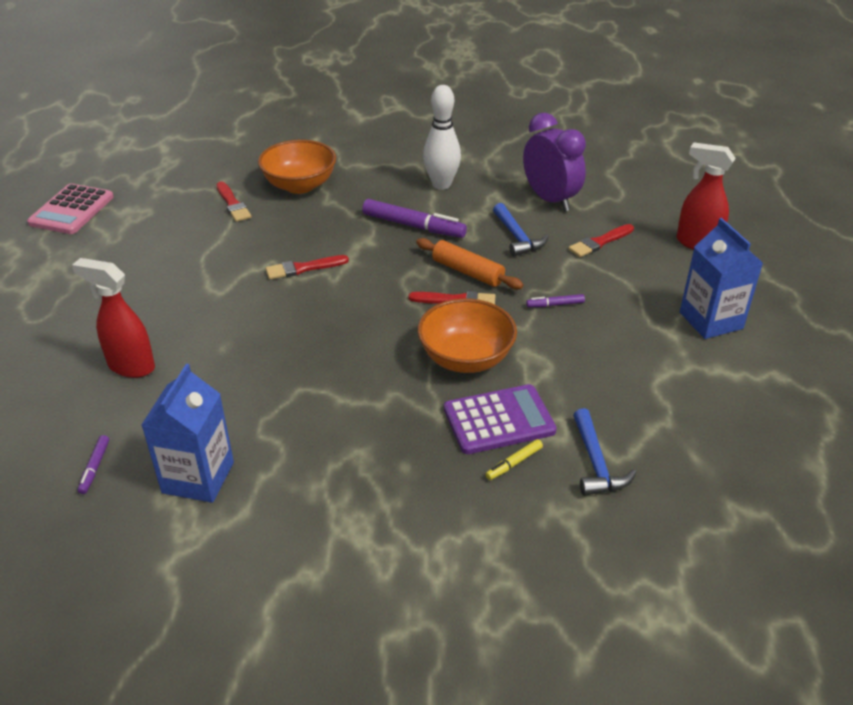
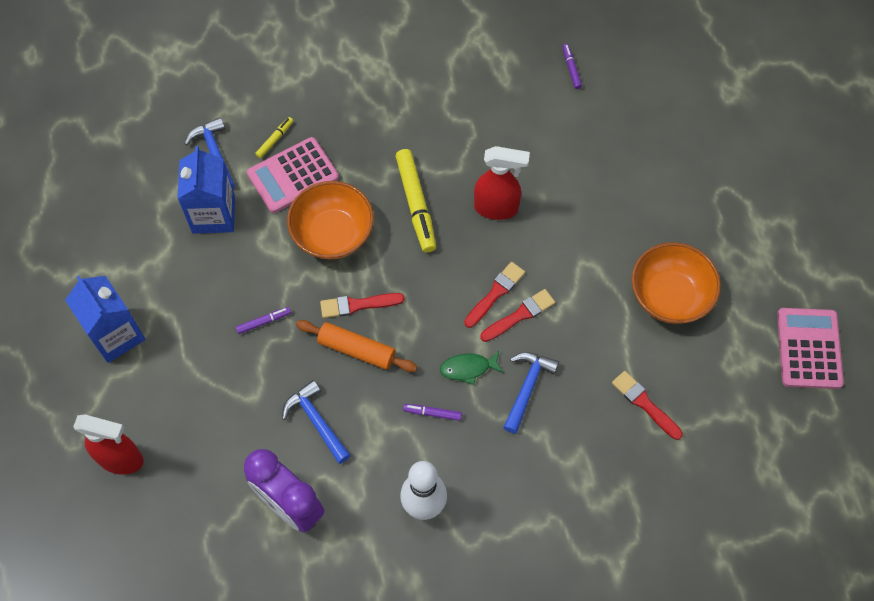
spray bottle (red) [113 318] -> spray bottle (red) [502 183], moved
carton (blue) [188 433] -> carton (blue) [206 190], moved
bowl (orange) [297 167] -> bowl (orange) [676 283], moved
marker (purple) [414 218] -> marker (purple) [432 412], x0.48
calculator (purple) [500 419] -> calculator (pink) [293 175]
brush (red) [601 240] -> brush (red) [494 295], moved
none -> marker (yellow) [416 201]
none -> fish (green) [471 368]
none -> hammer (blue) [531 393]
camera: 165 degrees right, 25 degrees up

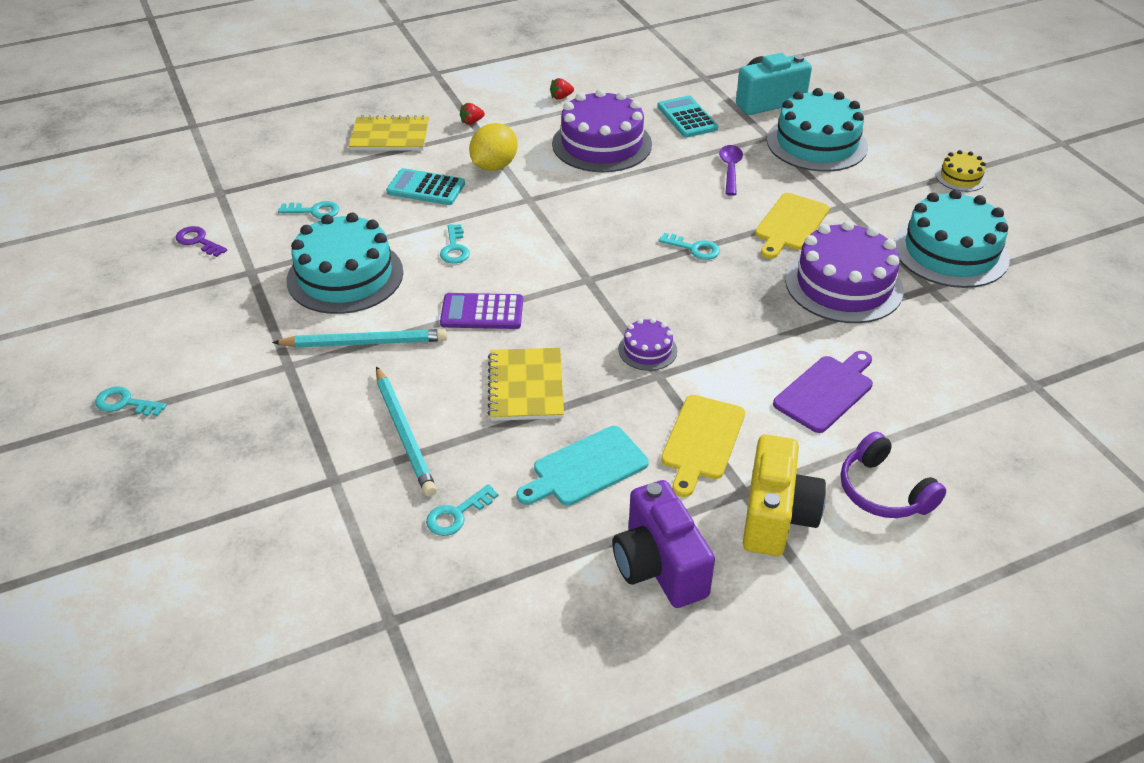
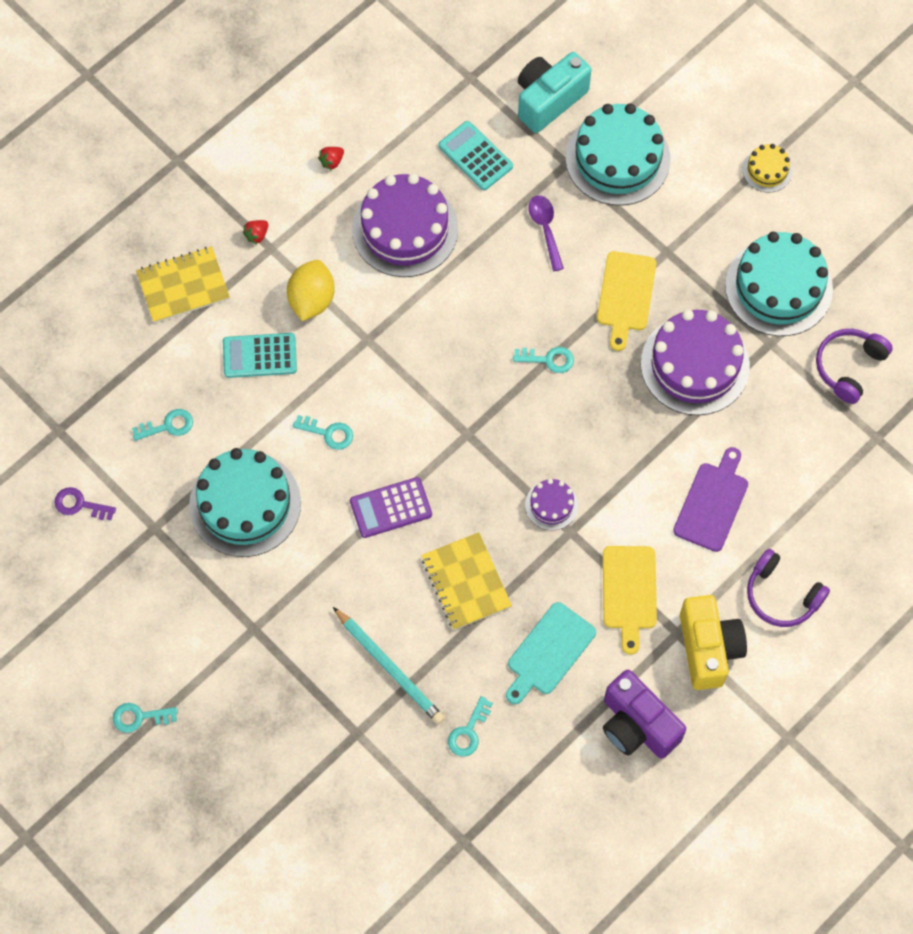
pencil (turquoise) [360 338] -> none
key (turquoise) [455 244] -> key (turquoise) [323 432], 45 degrees counterclockwise
none -> headphones (purple) [854 366]
camera: 20 degrees left, 25 degrees up

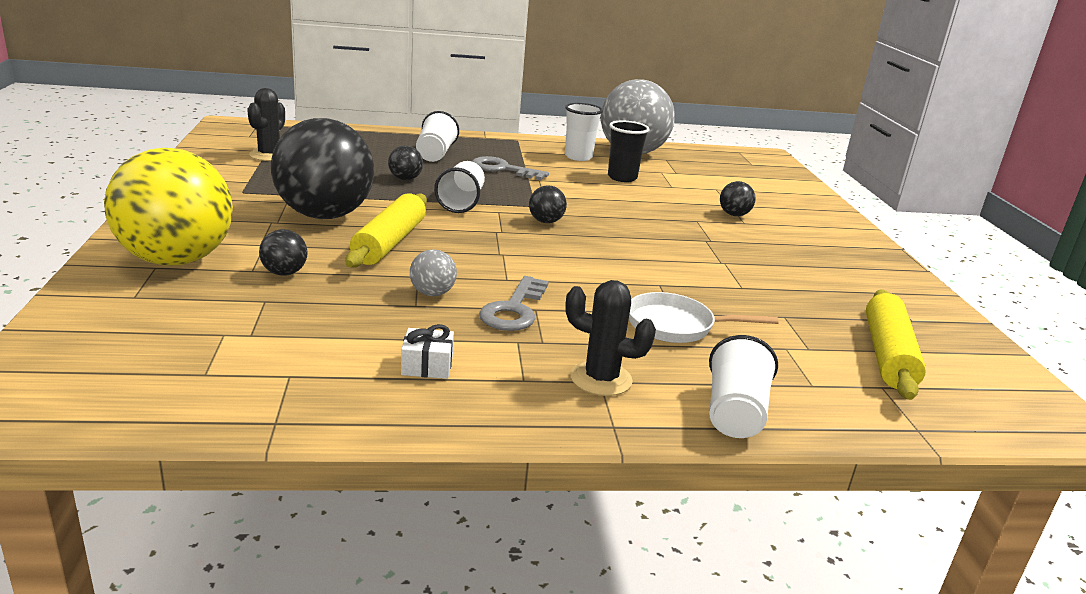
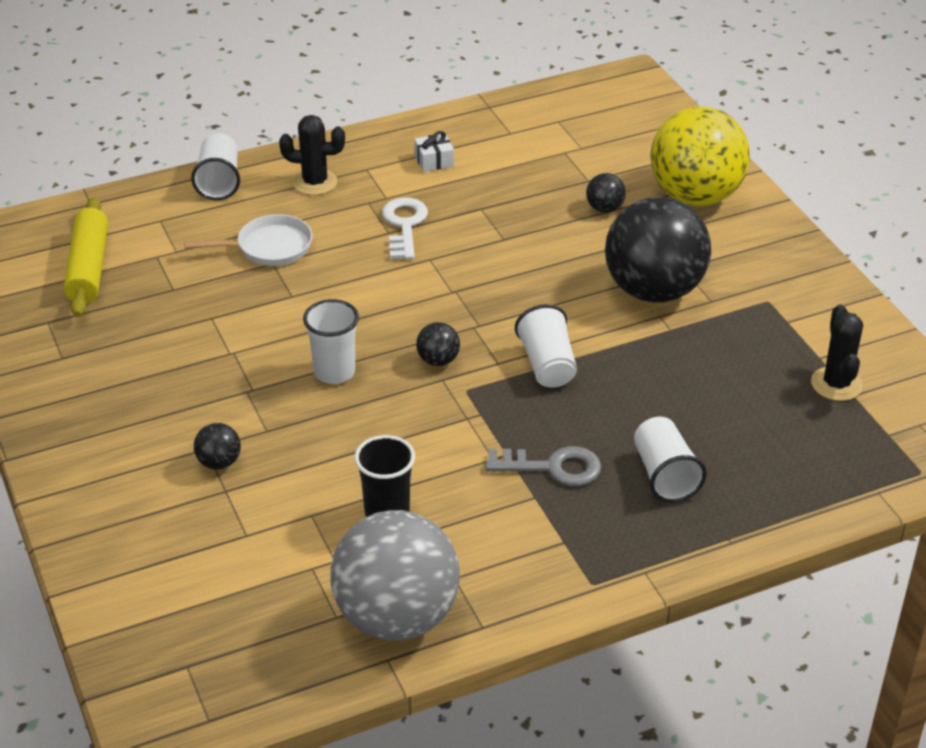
rolling pin (yellow) [386 230] -> none
ball (black) [405 162] -> none
ball (grey) [433 272] -> none
key (grey) [514 303] -> key (white) [405 228]
cup (white) [584 132] -> cup (white) [331 341], moved
camera: 165 degrees right, 15 degrees up

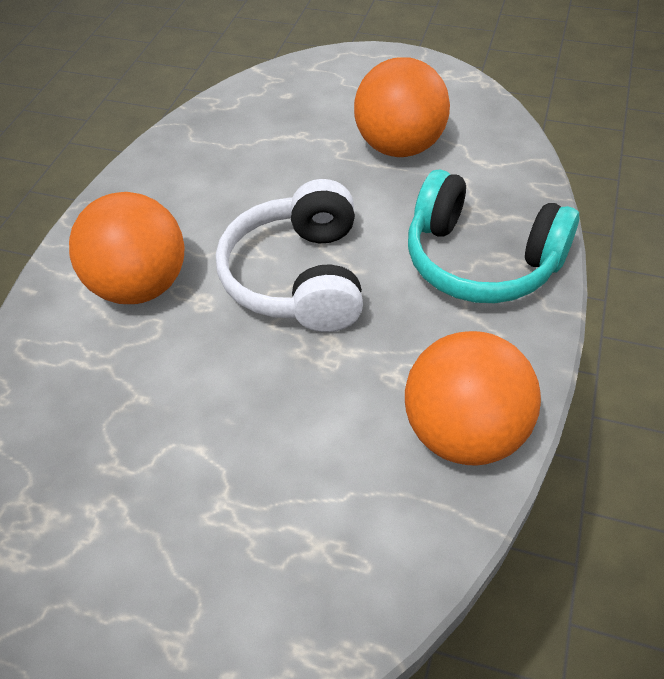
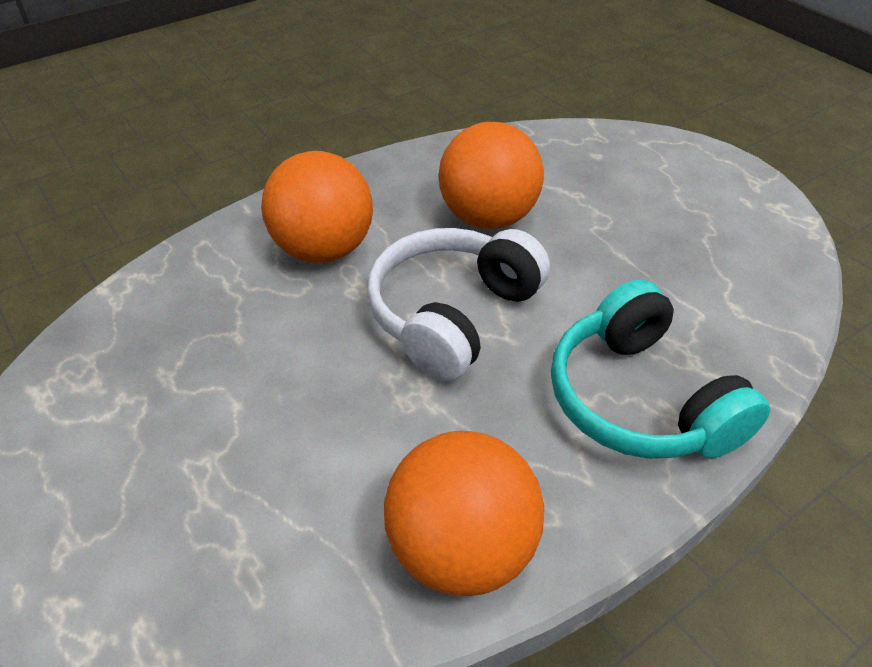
ball (orange) [402 107] -> ball (orange) [491 175], moved
camera: 35 degrees right, 5 degrees down

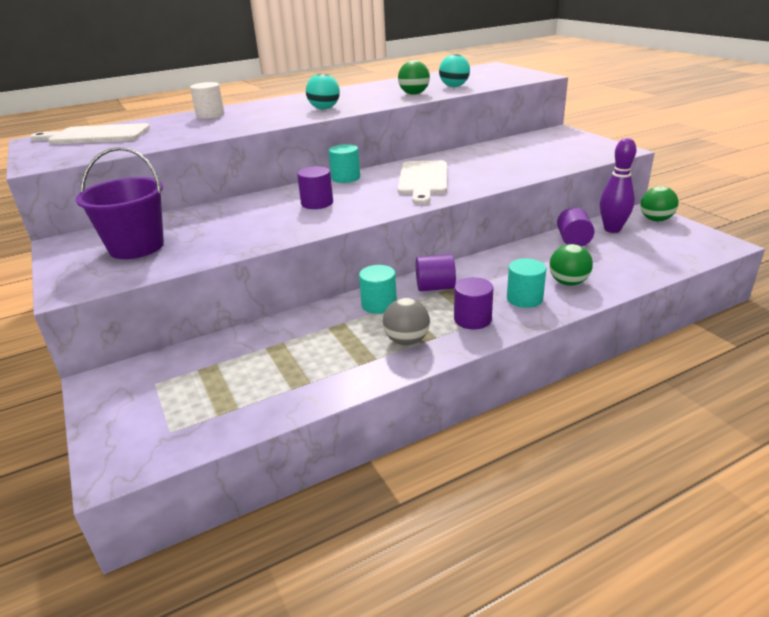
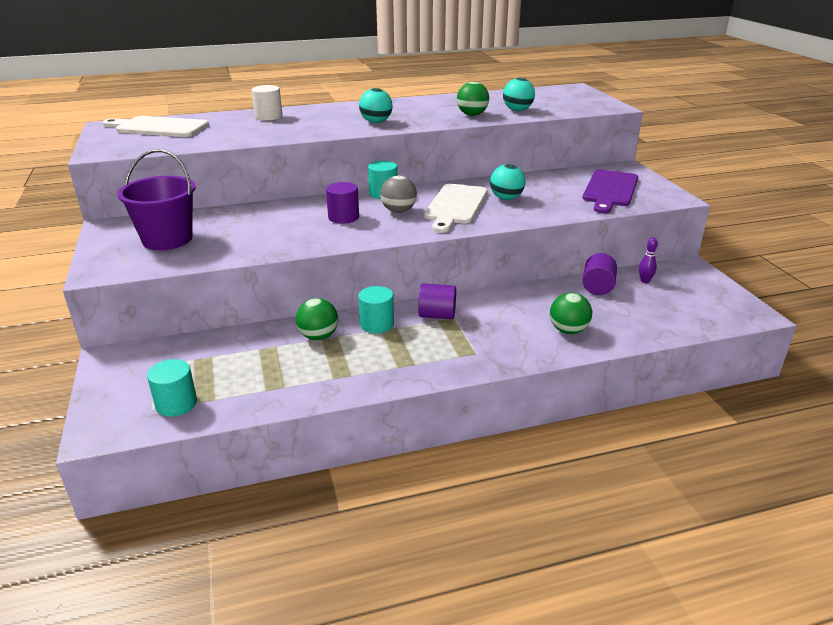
ball (grey) [406 321] -> ball (grey) [398 194], moved
cylinder (purple) [474 303] -> none
cylinder (turquoise) [526 283] -> cylinder (turquoise) [172 388], moved
bowling pin (purple) [618 185] -> bowling pin (purple) [648 260], x0.50
ball (green) [659 203] -> ball (green) [317 319], moved
none -> ball (turquoise) [508 182]
none -> cutting board (purple) [610 191]
camera: 10 degrees right, 0 degrees up

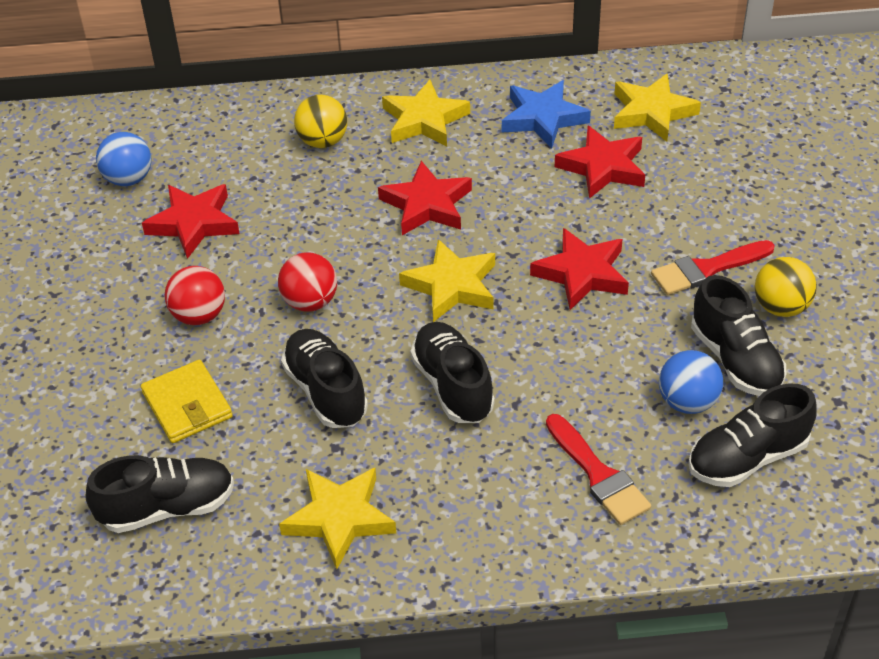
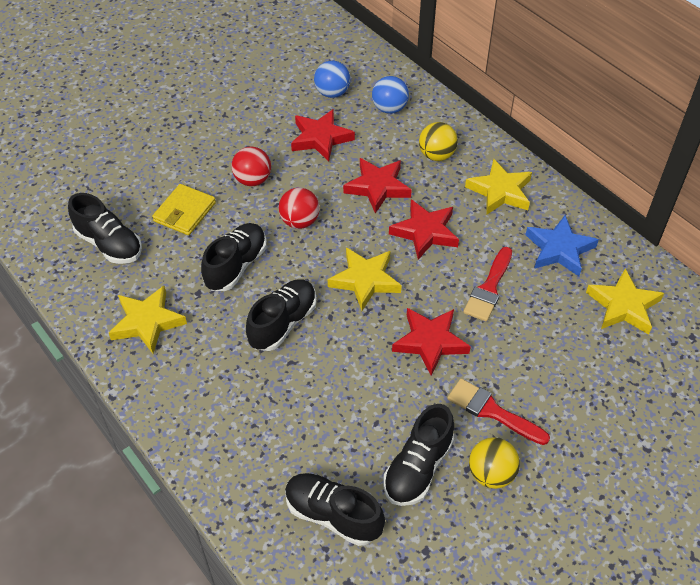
brush (red) [598 469] -> brush (red) [487 284], moved
star (red) [600 162] -> star (red) [377 185], moved
ball (blue) [691 382] -> ball (blue) [390 95], moved
camera: 55 degrees right, 5 degrees up

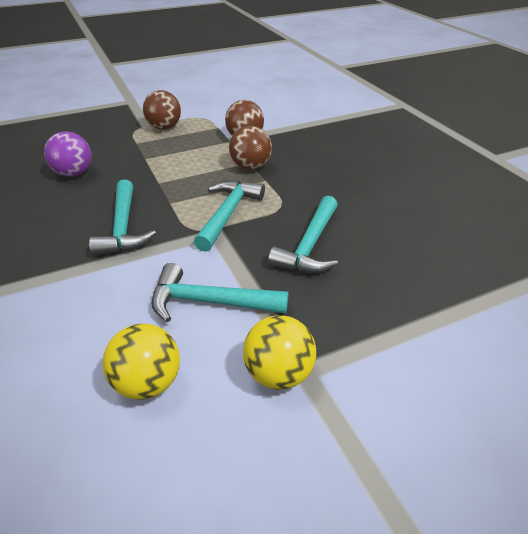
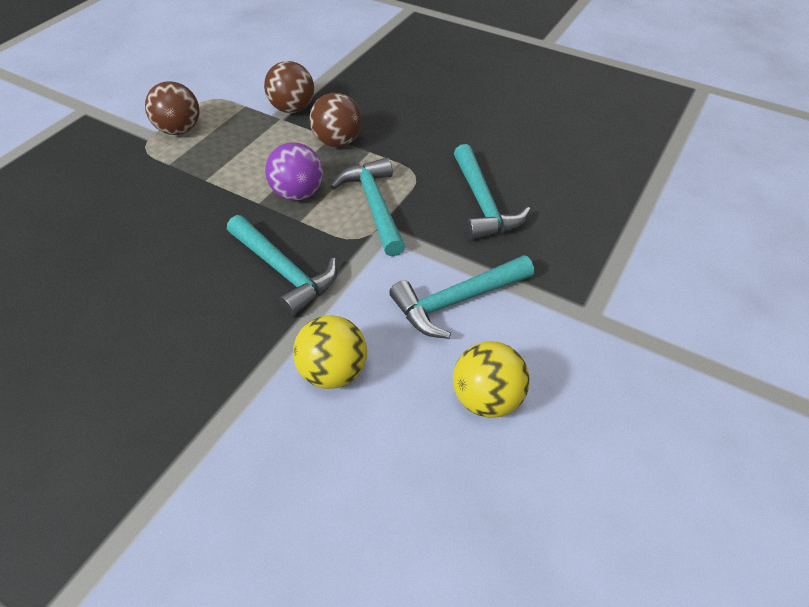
ball (purple) [68 154] -> ball (purple) [294 171], moved
ball (yellow) [279 352] -> ball (yellow) [330 352], moved
camera: 35 degrees left, 10 degrees up

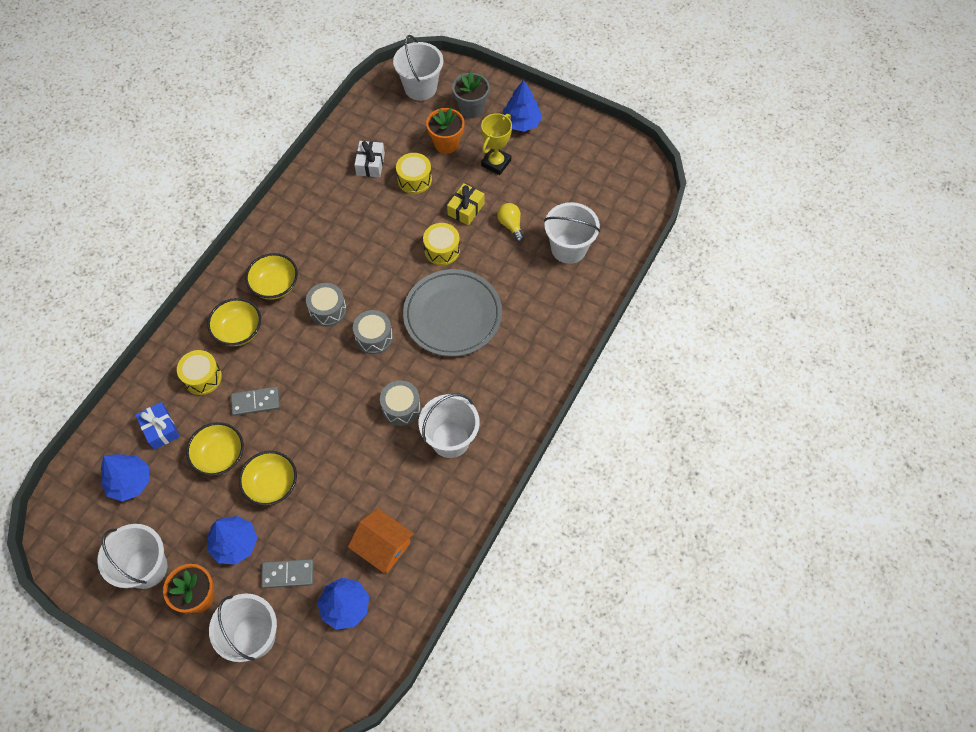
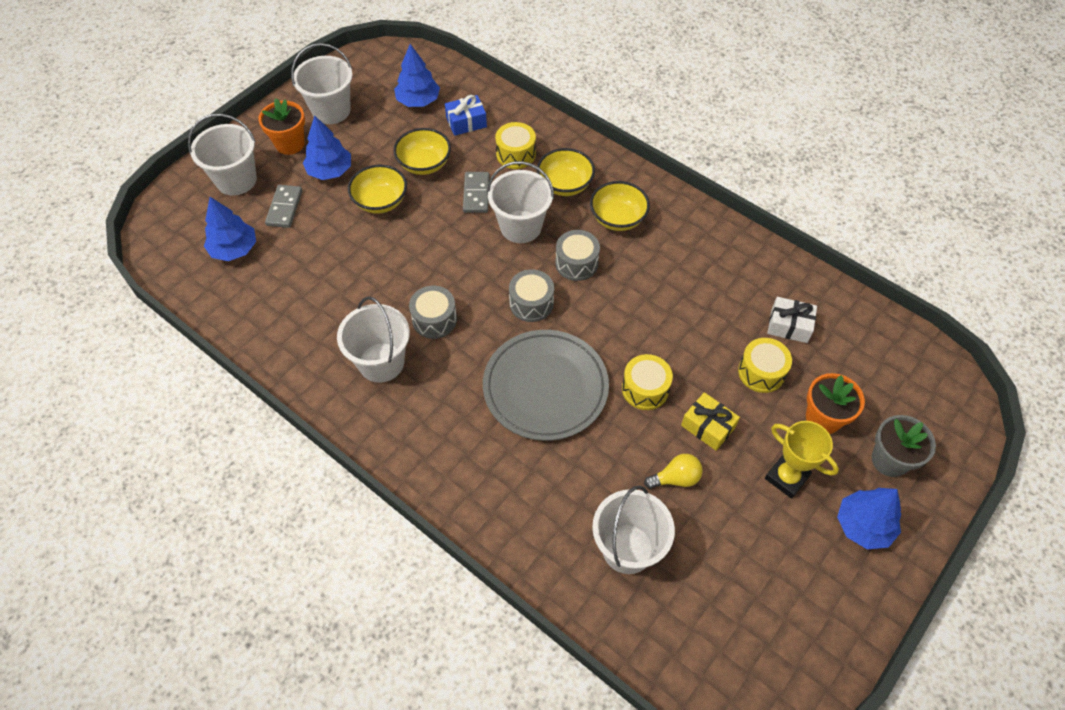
house (orange) [381 541] -> none
bucket (white) [418 68] -> bucket (white) [520 202], moved
camera: 100 degrees right, 5 degrees down

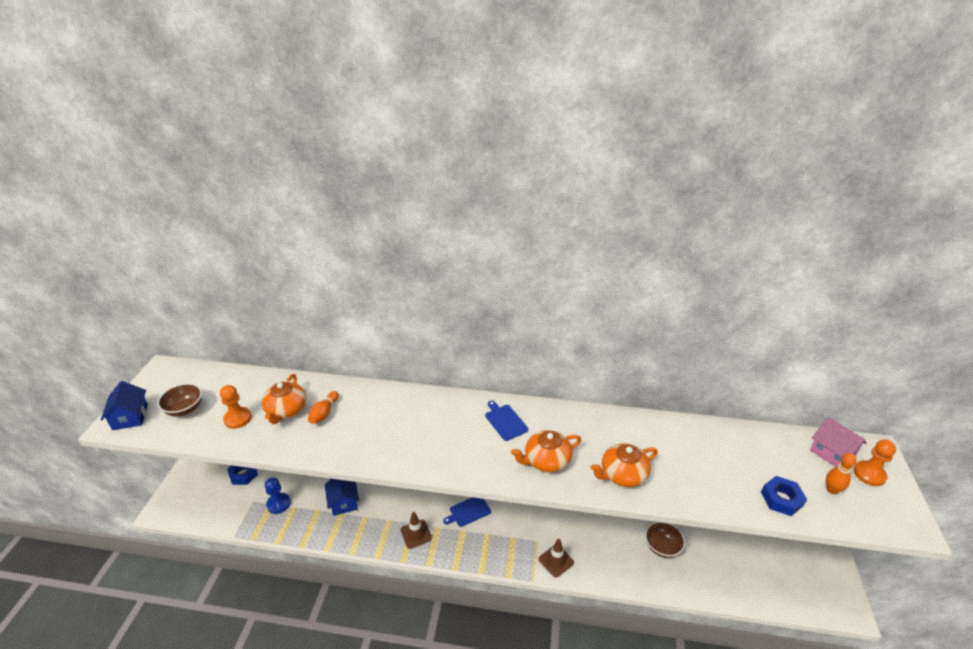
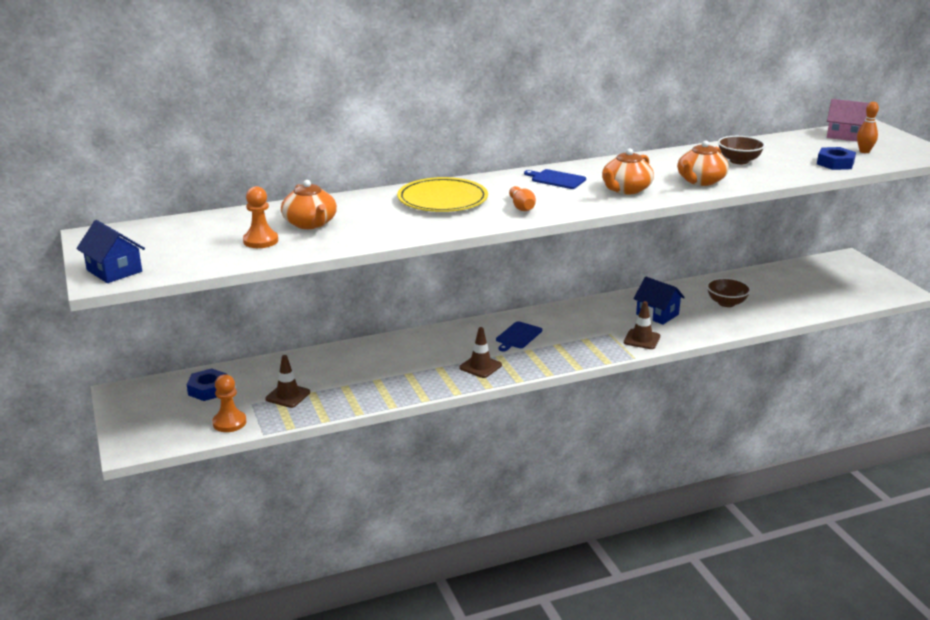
bowl (brown) [179 400] -> bowl (brown) [741 150], moved
pawn (blue) [278 495] -> traffic cone (brown) [287 381]
bowling pin (orange) [323 407] -> bowling pin (orange) [522 198], moved
house (blue) [342 497] -> house (blue) [659 301], moved
pawn (orange) [875 462] -> pawn (orange) [229 403], moved
none -> plate (yellow) [442 194]
camera: 30 degrees left, 10 degrees down

